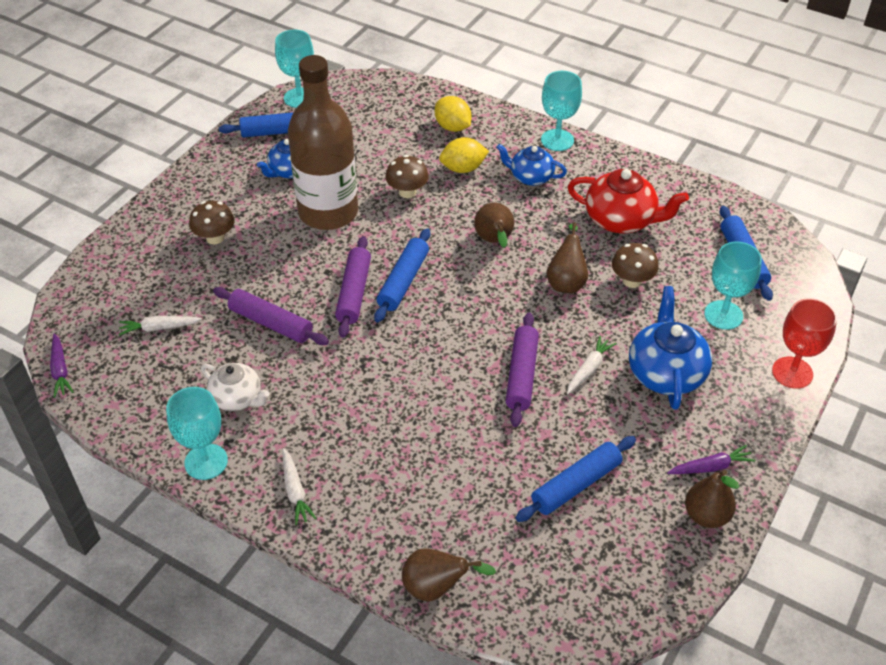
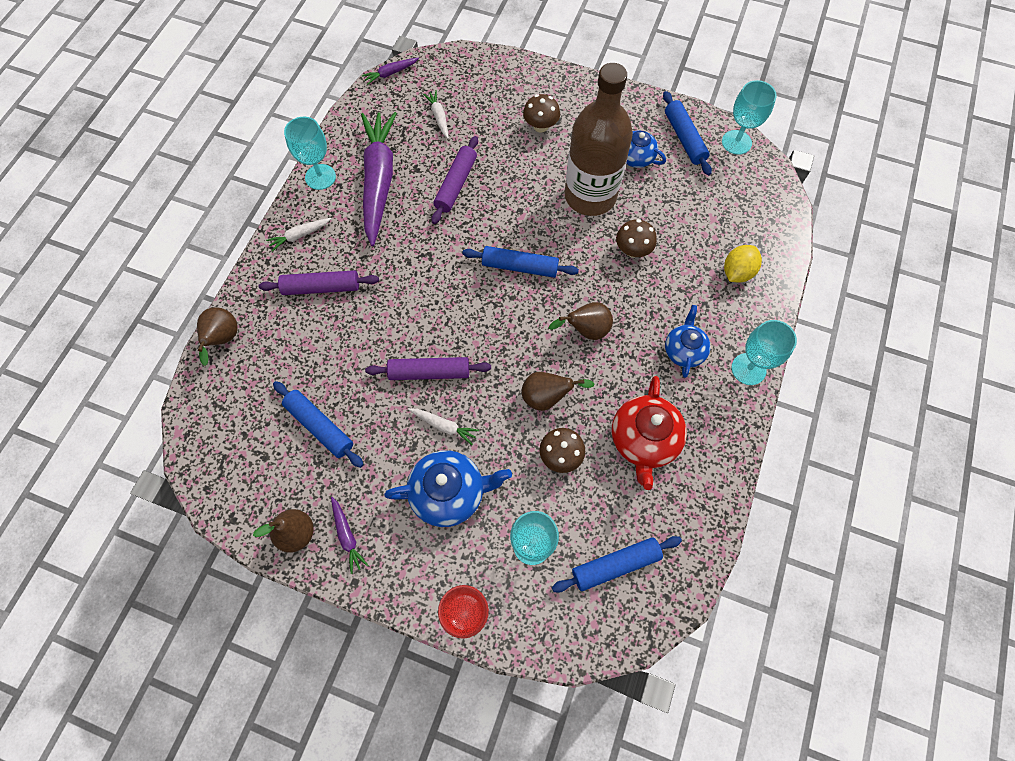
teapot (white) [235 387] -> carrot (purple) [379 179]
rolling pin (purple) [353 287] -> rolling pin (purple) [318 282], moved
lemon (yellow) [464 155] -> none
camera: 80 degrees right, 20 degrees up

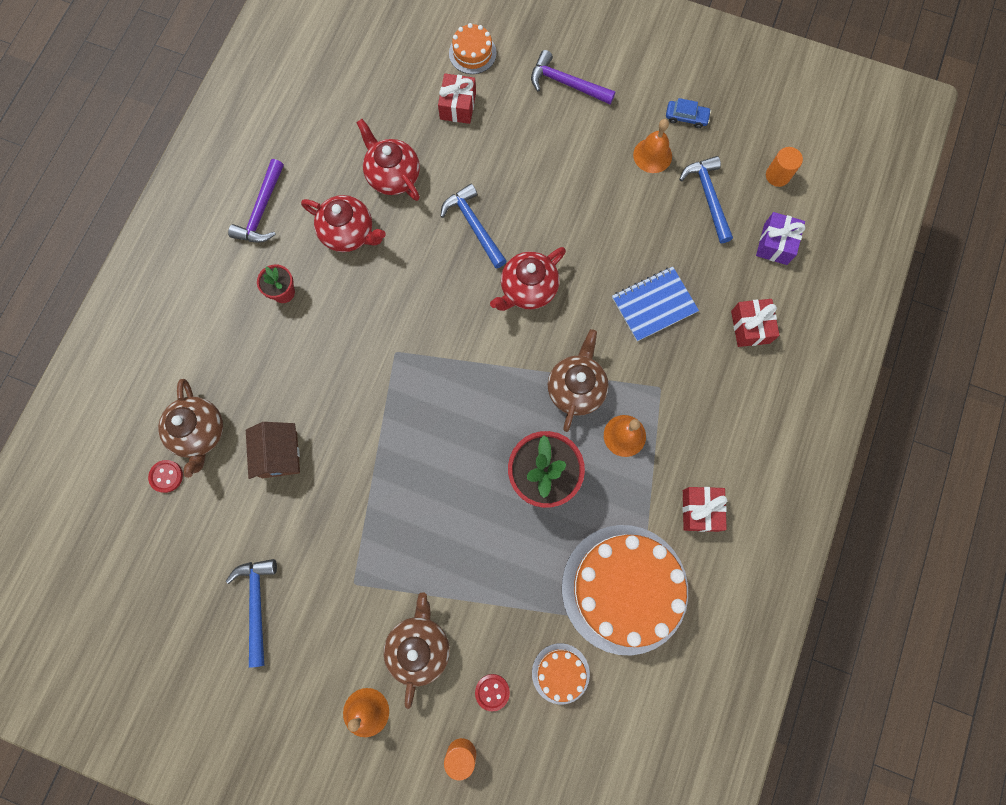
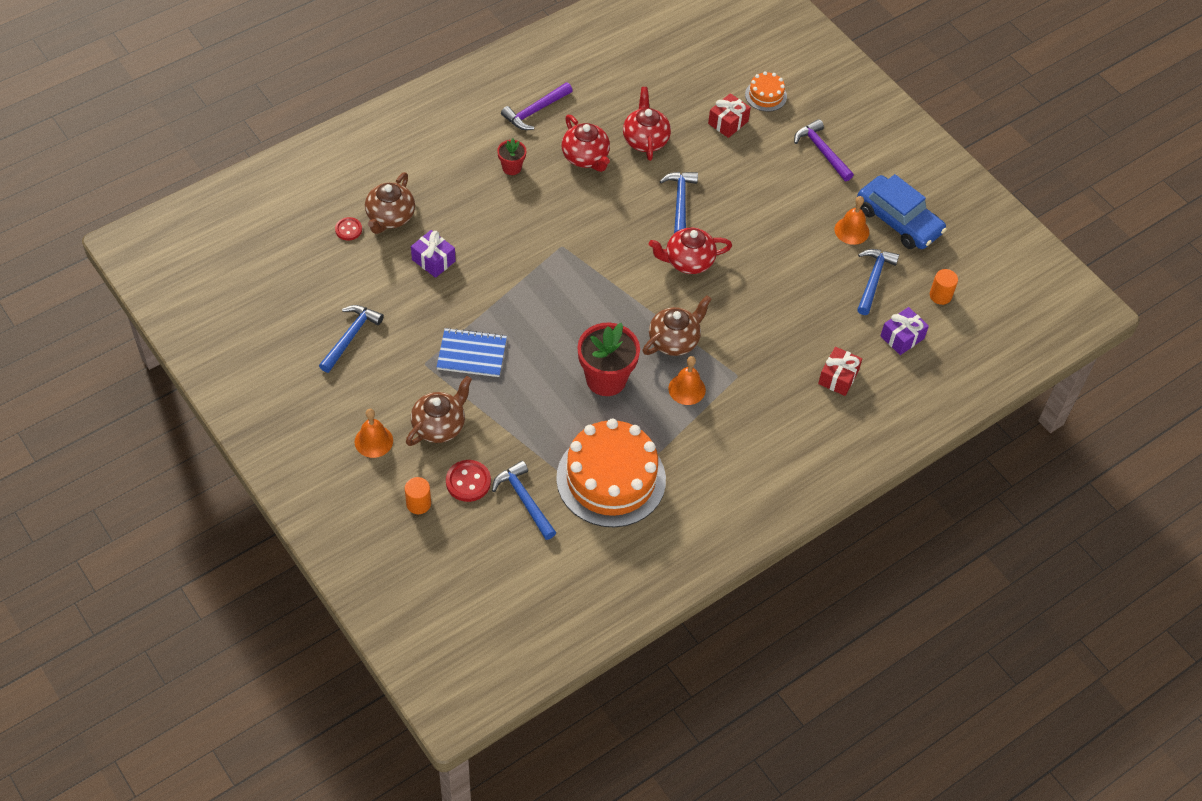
house (brown) [273 450] -> gift (purple) [433 254]
button (red) [492 692] -> button (red) [468 481], x1.54
cake (orange) [561 673] -> hammer (blue) [524 500]
notebook (blue) [655 304] -> notebook (blue) [472 352], moved
car (blue) [688 113] -> car (blue) [902 211], x2.34
gift (red) [705 509] -> none
camera: 30 degrees right, 20 degrees down

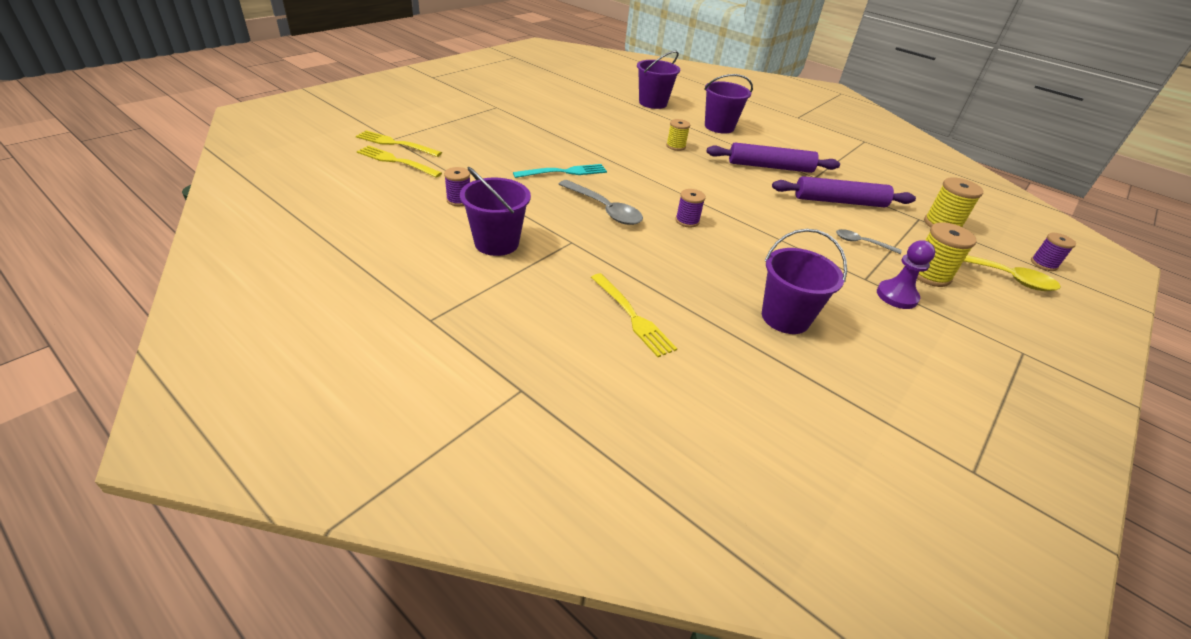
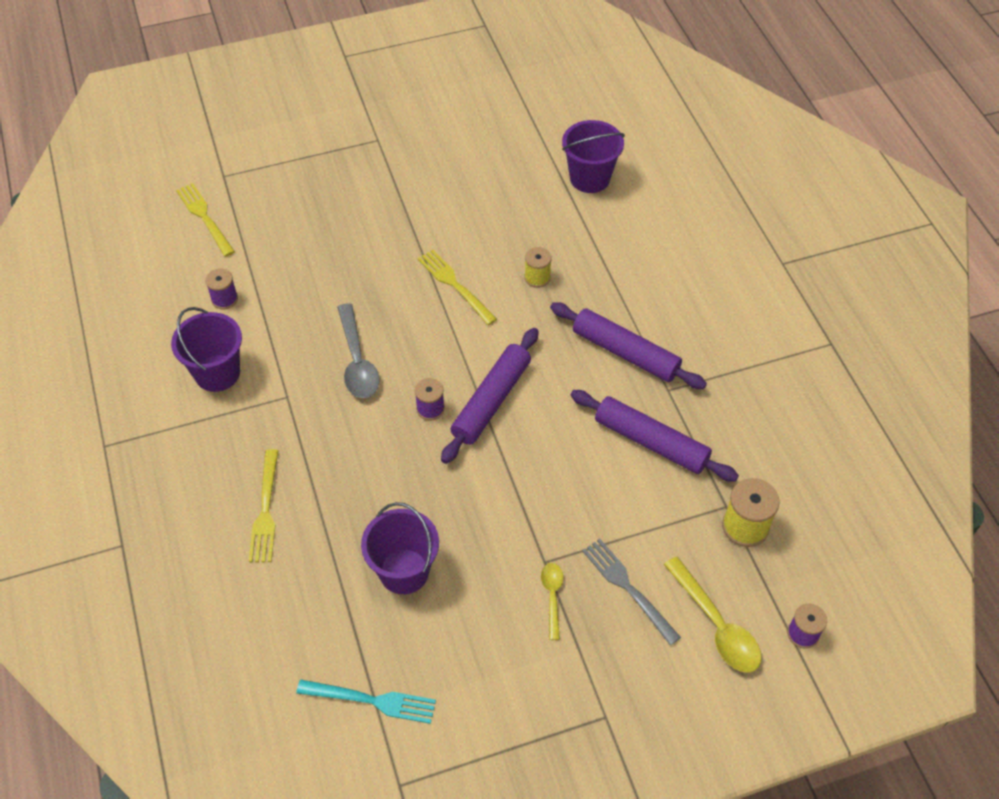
fork (yellow) [399 143] -> fork (yellow) [457 287], moved
fork (turquoise) [560 171] -> fork (turquoise) [366 701], moved
bucket (purple) [728 104] -> none
spoon (grey) [869 241] -> none
pawn (purple) [906 274] -> spoon (yellow) [552 601]
spool (yellow) [947 254] -> fork (grey) [631 592]
none -> rolling pin (purple) [490 396]
camera: 35 degrees right, 15 degrees up

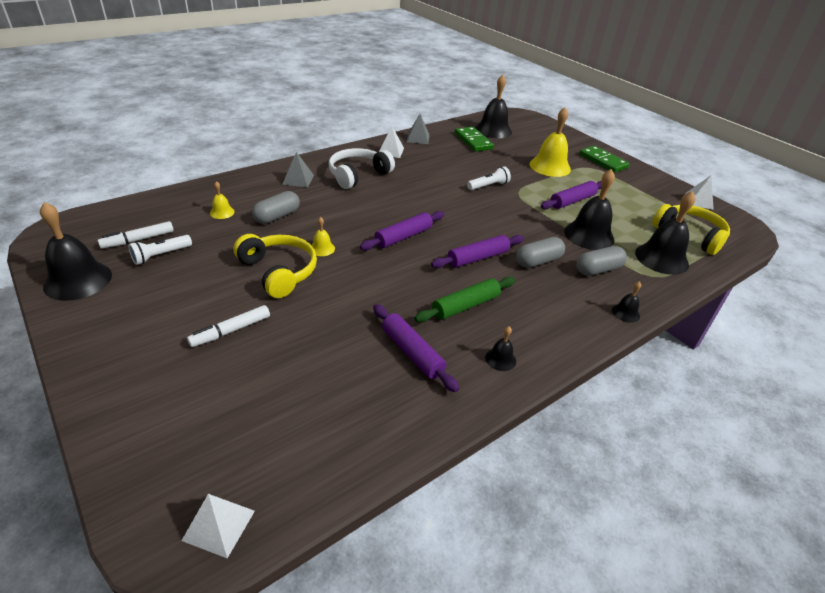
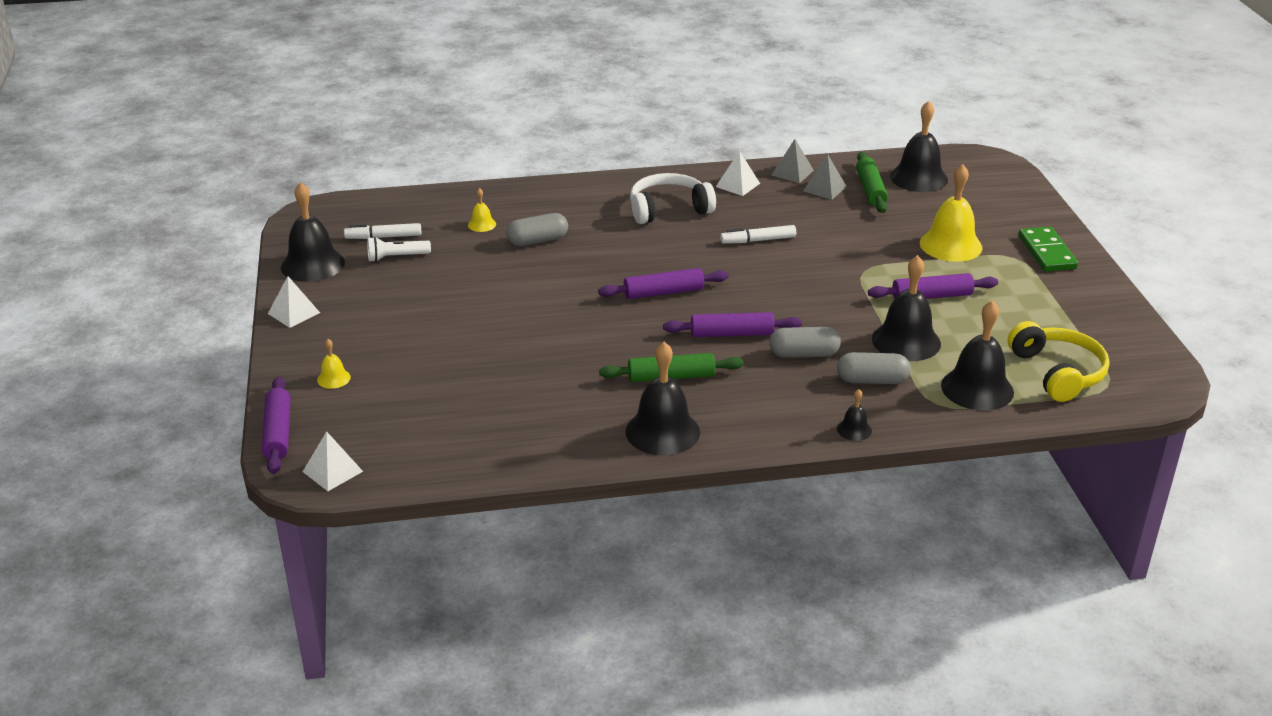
marker (white) [228 326] -> marker (white) [758 234], moved
headphones (yellow) [275 266] -> none
pyramid (grey) [298 169] -> pyramid (grey) [825 177], moved
bell (yellow) [323 236] -> bell (yellow) [334 364], moved
rolling pin (purple) [416 348] -> rolling pin (purple) [276 425], moved
domino (green) [474 139] -> rolling pin (green) [872 182]
flashlight (white) [489 178] -> none
bell (black) [500 348] -> bell (black) [663 398], x2.14
pyramid (white) [699 193] -> pyramid (white) [294 302], moved
camera: 30 degrees right, 5 degrees down

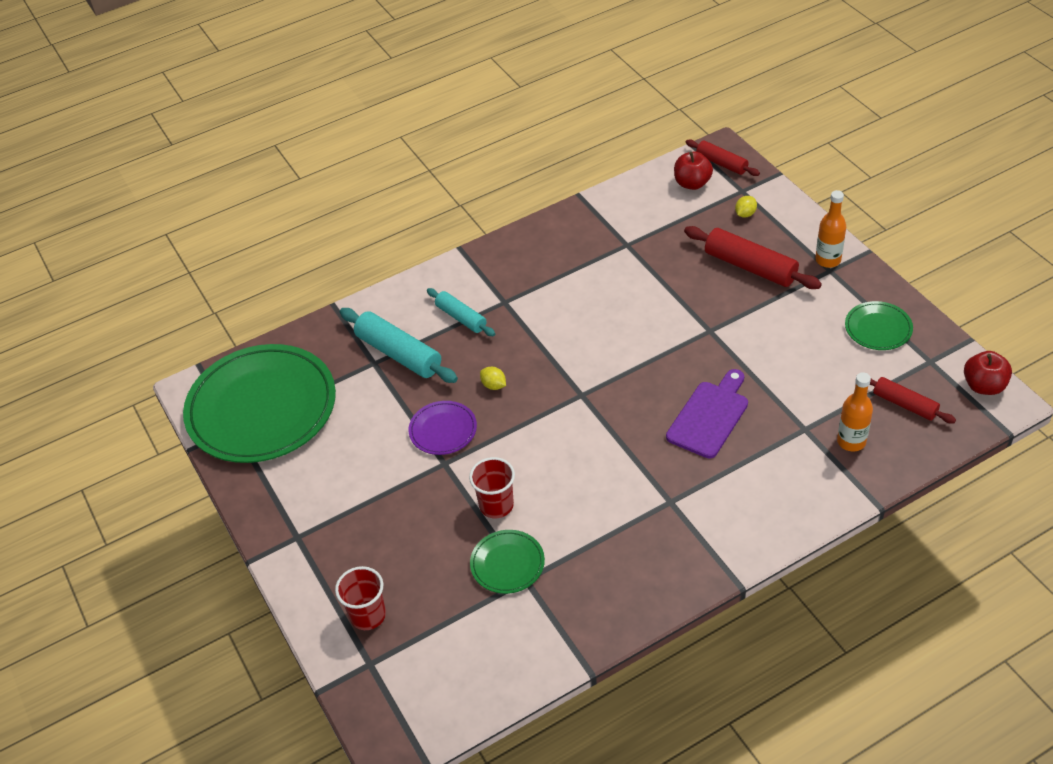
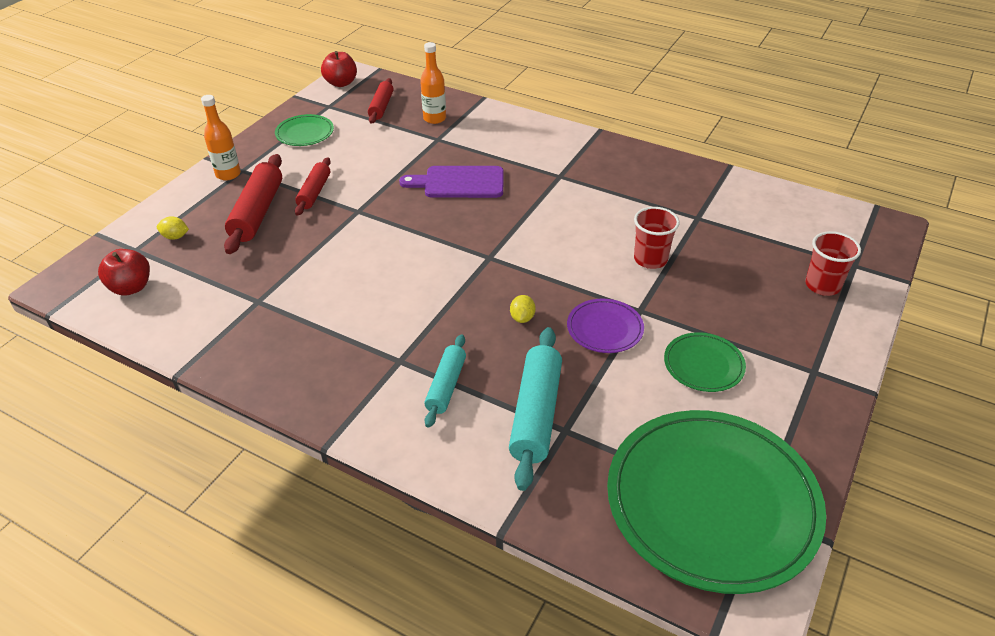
plate (green) [507 562] -> plate (green) [705 362], moved
rolling pin (red) [723 157] -> rolling pin (red) [313 186], moved
camera: 125 degrees left, 5 degrees down

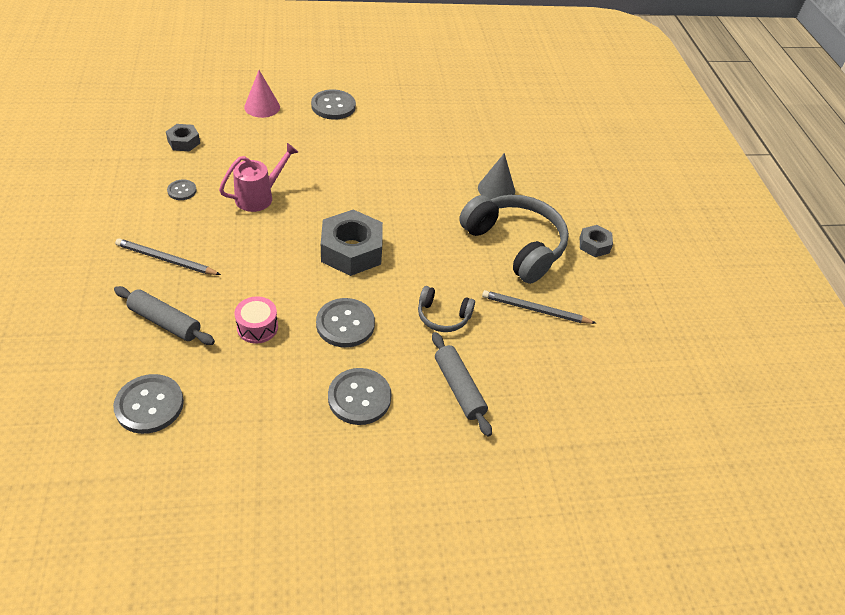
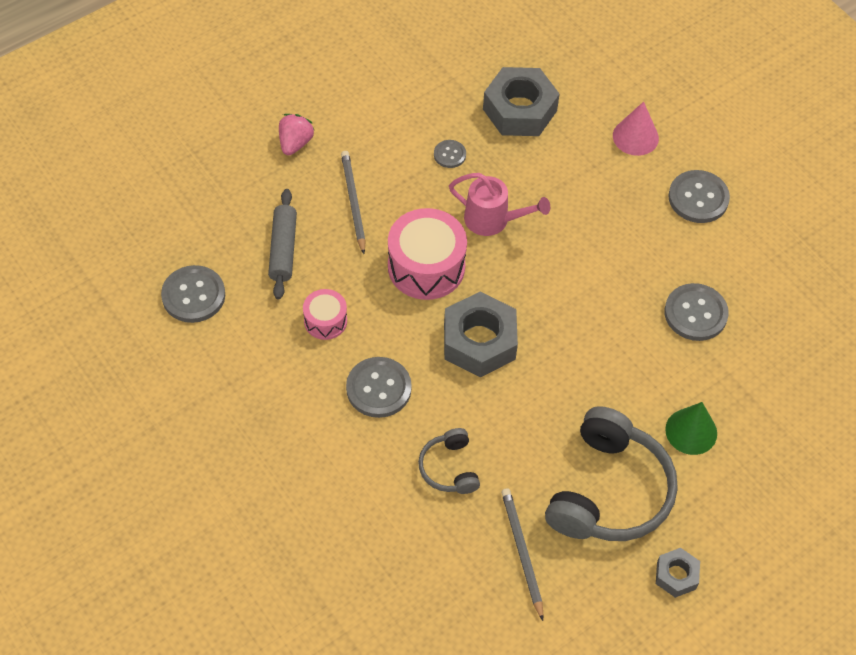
nut (grey) [183 138] -> nut (grey) [521 101], x1.90
button (grey) [359 396] -> button (grey) [696 312], moved
rolling pin (grey) [462 384] -> none
cone (grey) [496 176] -> cone (green) [691 428]
none -> strawberry (pink) [296 134]
none -> drum (pink) [427 254]
camera: 65 degrees right, 10 degrees up

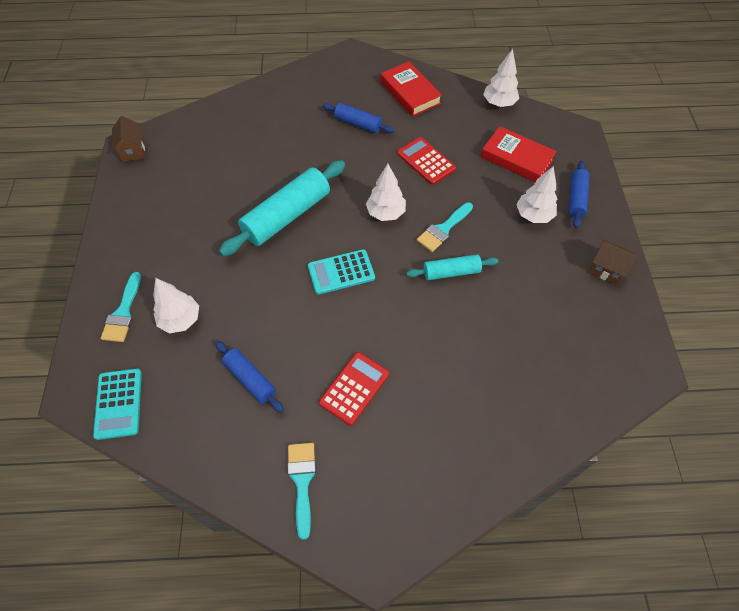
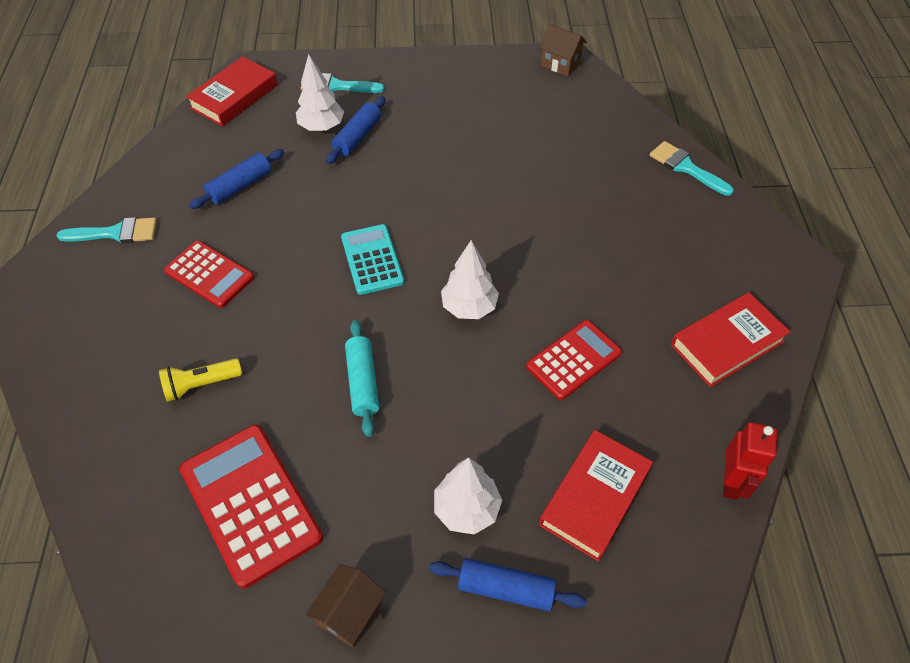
calculator (turquoise) [117 404] -> book (red) [232 91]
house (brown) [128 139] -> house (brown) [563 50], 45 degrees clockwise
rolling pin (turquoise) [282 208] -> none
rolling pin (blue) [359 118] -> rolling pin (blue) [355 130], moved
brush (turquoise) [445 227] -> brush (turquoise) [692 168], moved
tree (white) [501 78] -> robot (red) [750 461]
none -> flashlight (yellow) [200 380]
none -> calculator (red) [251 506]
camera: 90 degrees right, 5 degrees down

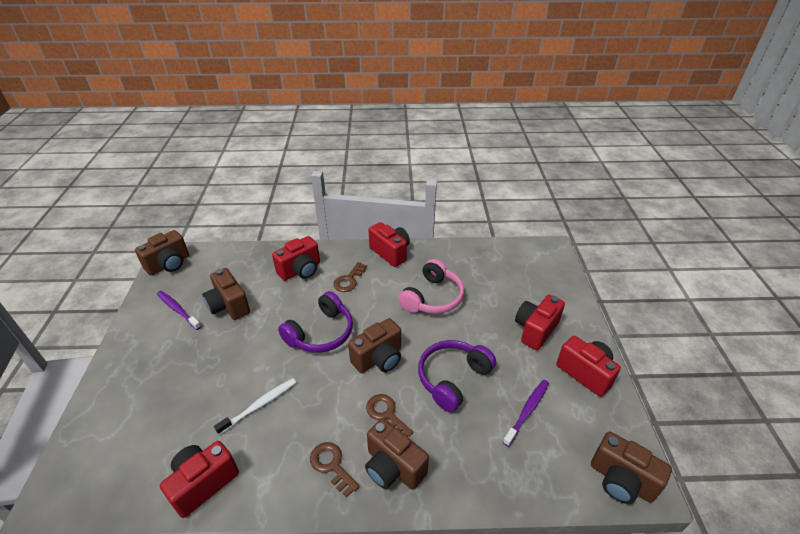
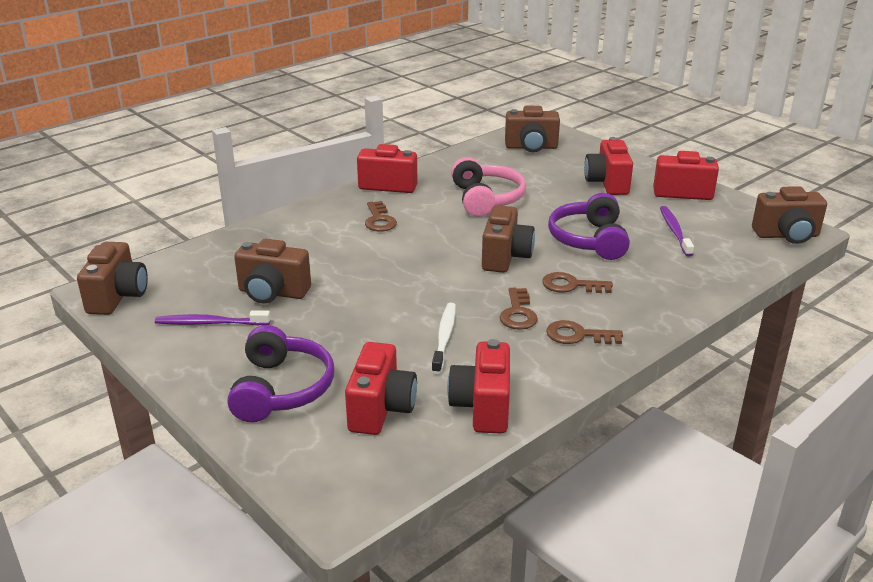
camera (red) [296 258] -> camera (red) [381 388], moved
headphones (purple) [315 322] -> headphones (purple) [280 373], moved
camera (brown) [397 454] -> camera (brown) [532 129], moved
none -> key (brown) [519 309]
camera: 40 degrees left, 10 degrees down

